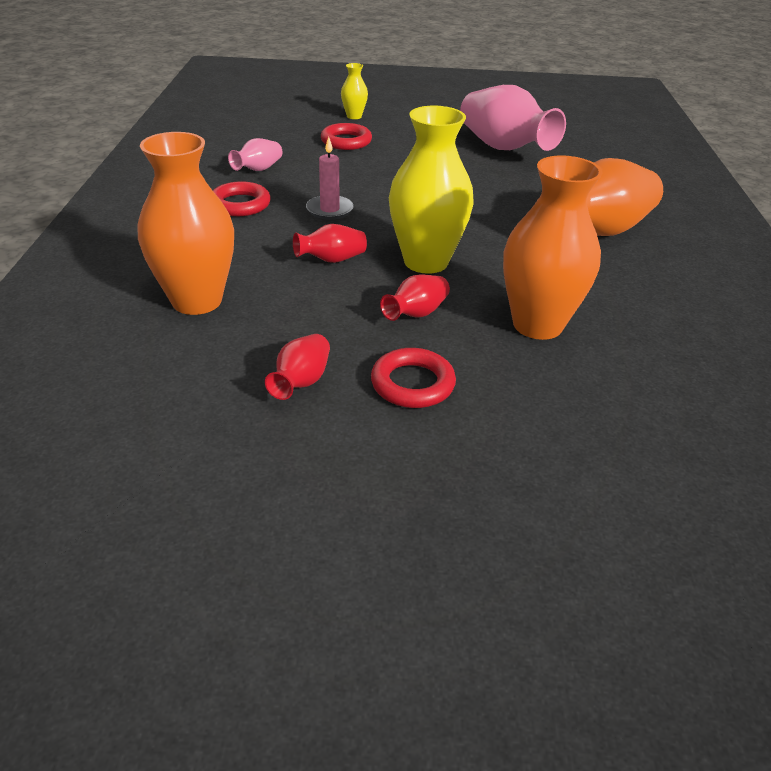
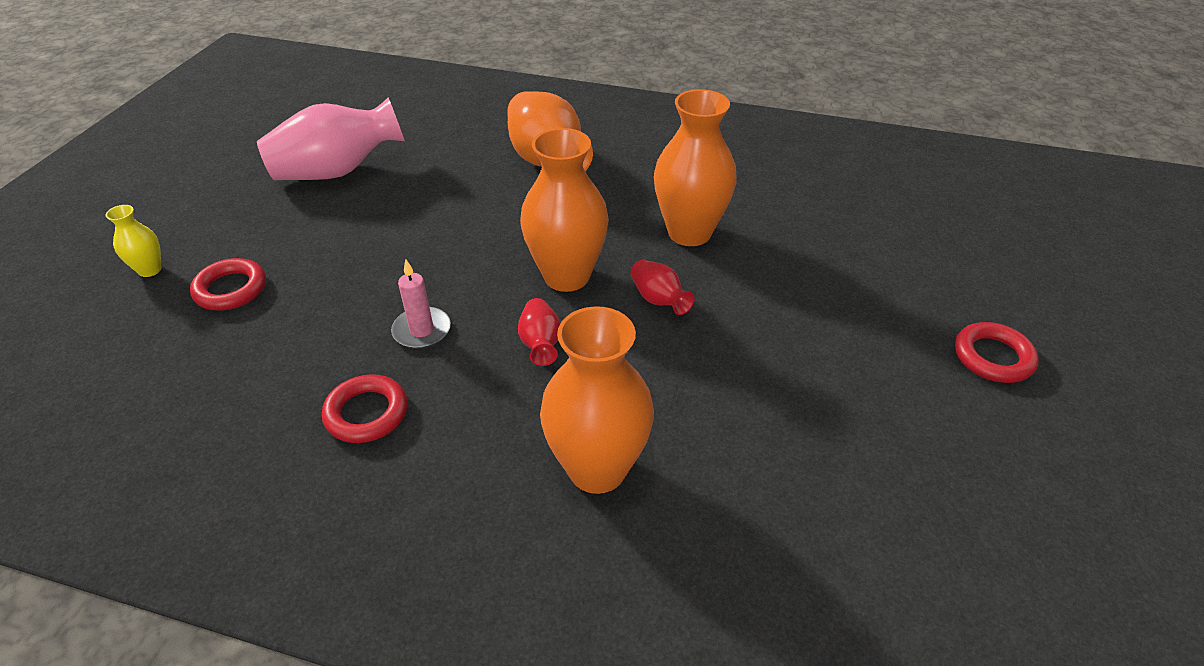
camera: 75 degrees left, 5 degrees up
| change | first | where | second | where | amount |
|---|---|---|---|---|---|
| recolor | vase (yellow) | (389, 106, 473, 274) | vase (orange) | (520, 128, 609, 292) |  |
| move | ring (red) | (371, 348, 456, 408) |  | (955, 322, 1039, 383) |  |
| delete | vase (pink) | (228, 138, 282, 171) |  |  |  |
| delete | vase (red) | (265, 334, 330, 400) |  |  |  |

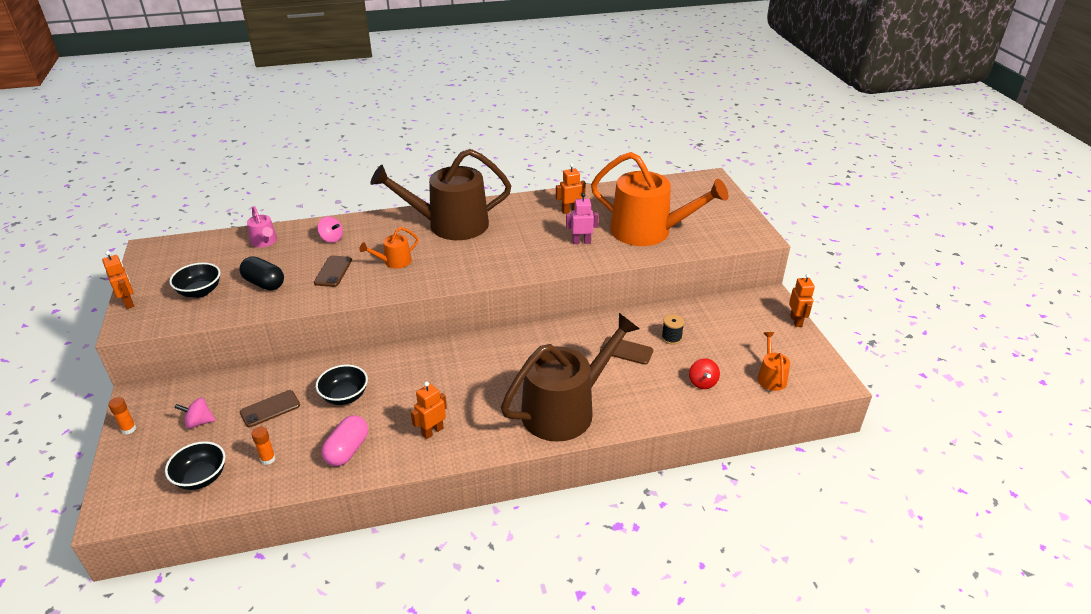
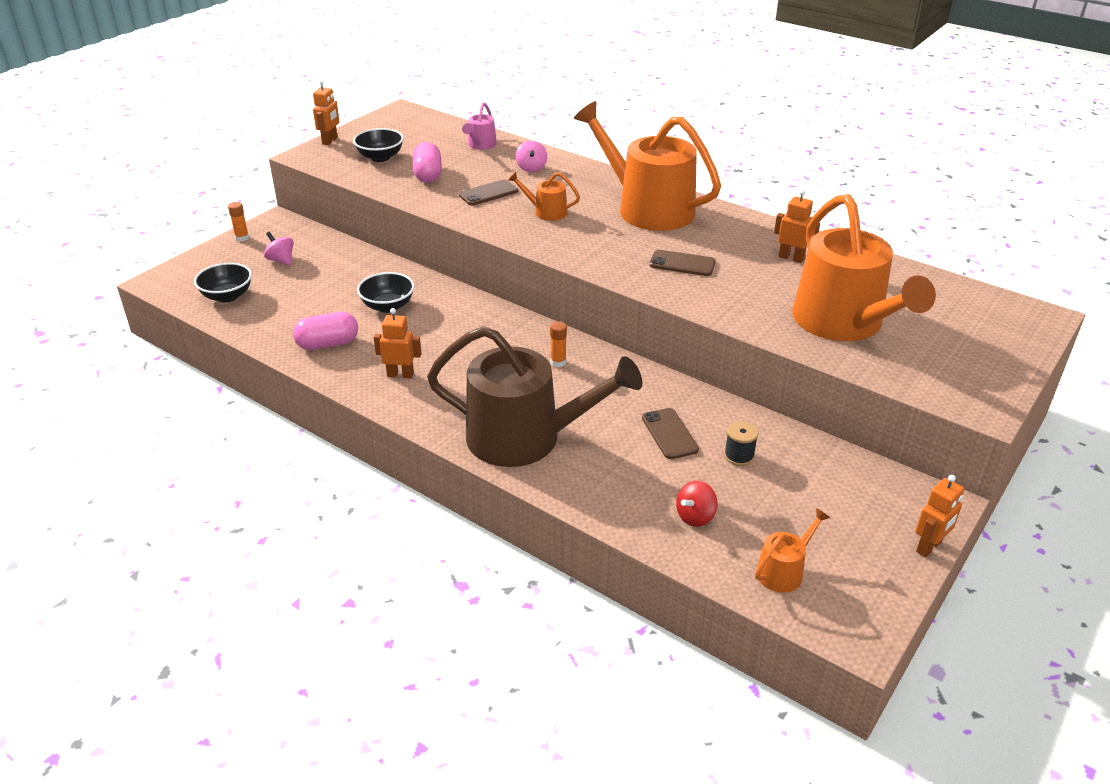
camera: 50 degrees right, 0 degrees up
| change | first | where | second | where | amount |
|---|---|---|---|---|---|
| recolor | capsule (black) | (239, 256, 284, 291) | capsule (pink) | (413, 142, 442, 183) |  |
| move | glue stick (orange) | (252, 427, 275, 465) |  | (550, 321, 567, 367) |  |
| recolor | watering can (brown) | (370, 149, 511, 240) | watering can (orange) | (574, 101, 721, 231) |  |
| move | phone (brown) | (240, 390, 300, 427) |  | (650, 250, 716, 276) |  |
| delete | robot (pink) | (566, 193, 599, 244) |  |  |  |

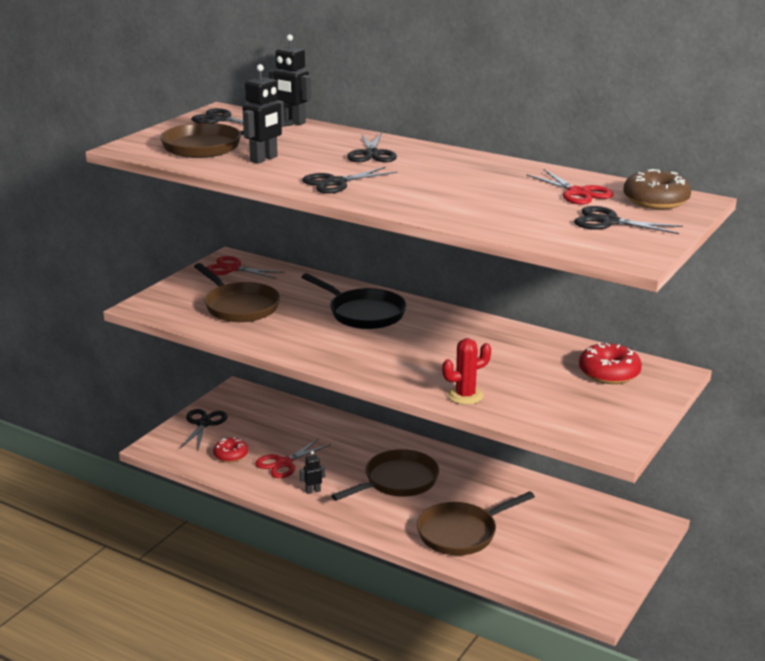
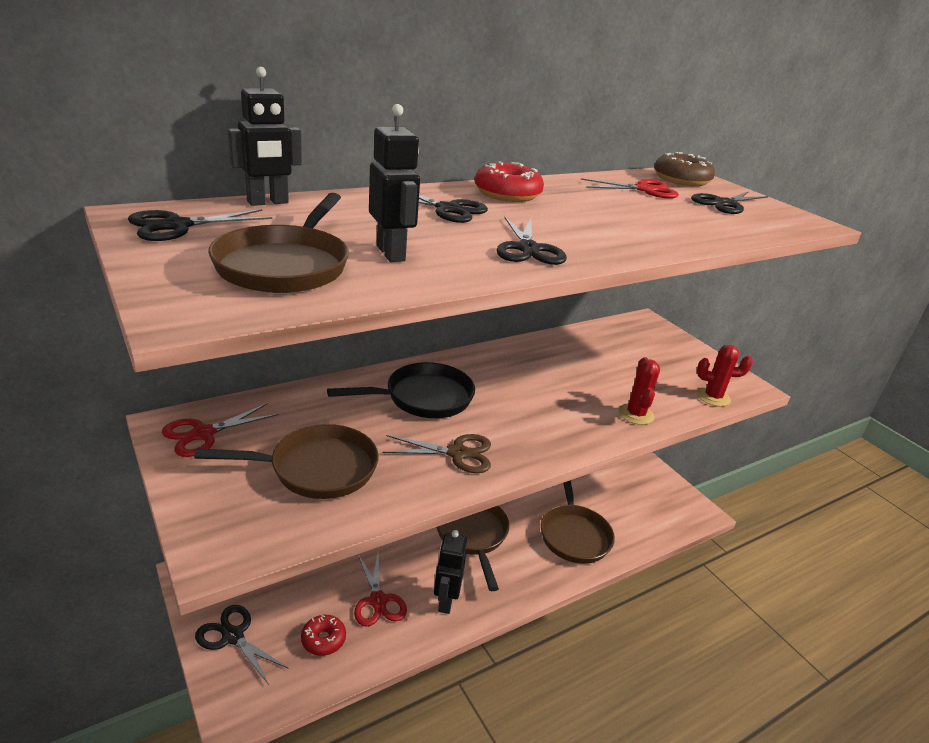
camera: 65 degrees left, 5 degrees up
| change | first | where | second | where | amount |
|---|---|---|---|---|---|
| insert |  |  | scissors (brown) | (383, 434, 491, 473) |  |
| resize | robot (black) | (300, 451, 325, 494) |  | (434, 530, 467, 614) | x1.84 |
| move | donut (red) | (579, 343, 642, 384) |  | (475, 161, 544, 202) |  |
| insert |  |  | cactus (red) | (696, 345, 753, 407) |  |

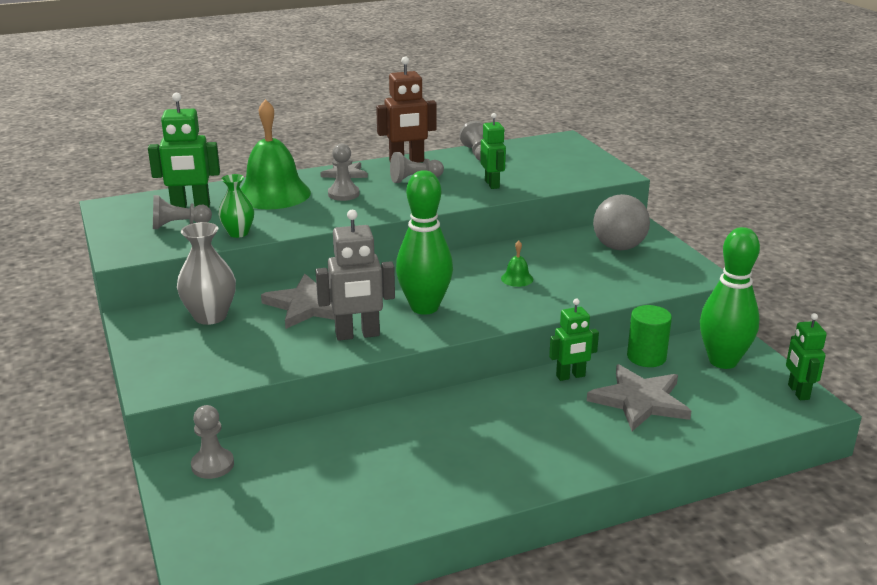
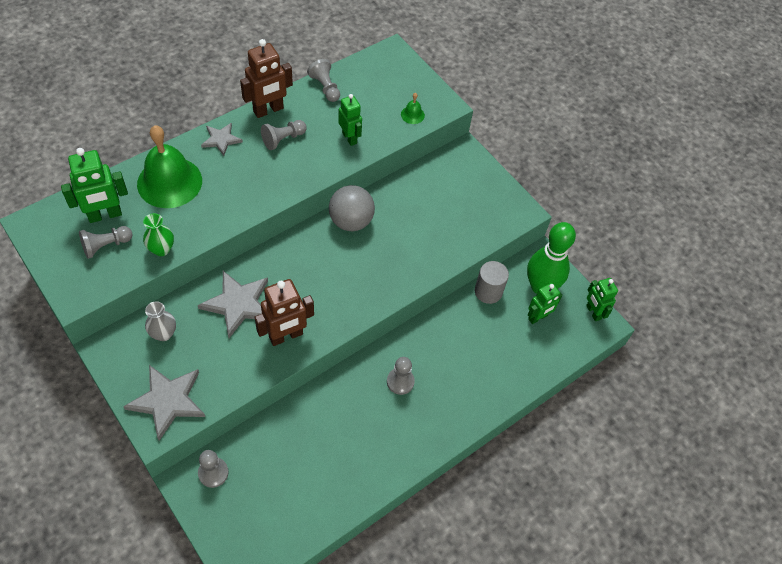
camera: 20 degrees left, 30 degrees up
| change | first | where | second | where | amount |
|---|---|---|---|---|---|
| move | star (grey) | (587, 364, 691, 431) |  | (123, 365, 205, 441) |  |
| resize | vase (grey) | (177, 222, 236, 325) |  | (145, 301, 176, 341) | x0.66 |
| recolor | robot (grey) | (315, 210, 395, 341) | robot (brown) | (255, 279, 314, 346) |  |
| move | ball (grey) | (593, 194, 650, 250) |  | (329, 185, 375, 231) |  |
| move | pawn (grey) | (328, 144, 360, 201) |  | (387, 357, 415, 395) |  |
| move | bell (green) | (501, 241, 533, 287) |  | (401, 93, 425, 124) |  |
| recolor | cylinder (green) | (627, 305, 672, 367) | cylinder (grey) | (475, 261, 509, 304) |  |
| move | robot (green) | (549, 299, 599, 381) |  | (528, 283, 562, 324) |  |
| delete | bowling pin (green) | (396, 170, 453, 315) |  |  |  |

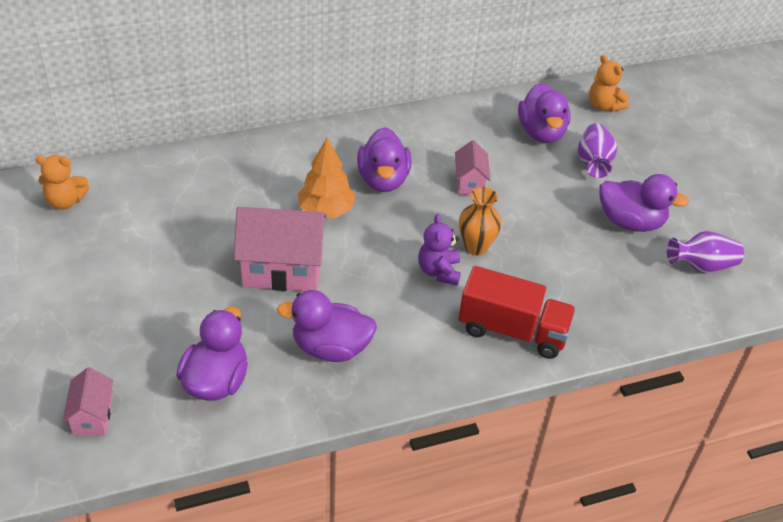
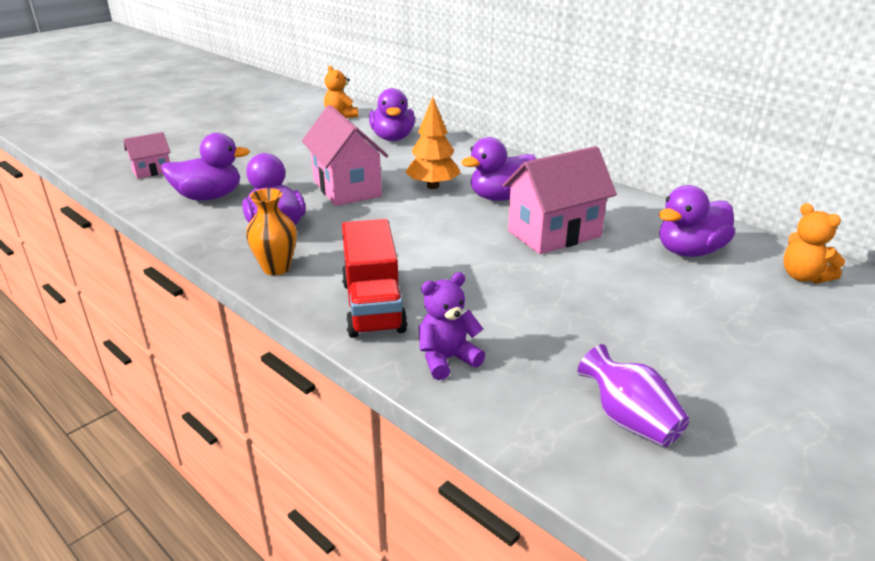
camera: 65 degrees right, 15 degrees down
| change | first | where | second | where | amount |
|---|---|---|---|---|---|
| move | vase (orange) | (459, 187, 501, 255) |  | (246, 188, 297, 275) |  |
| move | duck (purple) | (599, 174, 689, 232) |  | (369, 88, 415, 141) |  |
| move | teddy bear (purple) | (418, 214, 461, 286) |  | (419, 272, 485, 380) |  |
| resize | house (pink) | (455, 140, 491, 195) |  | (502, 146, 617, 254) | x1.90 |
| rotate | teddy bear (orange) | (589, 55, 629, 112) |  | (783, 203, 845, 284) | 60 degrees counterclockwise |
| delete | vase (purple) | (578, 123, 617, 178) |  |  |  |

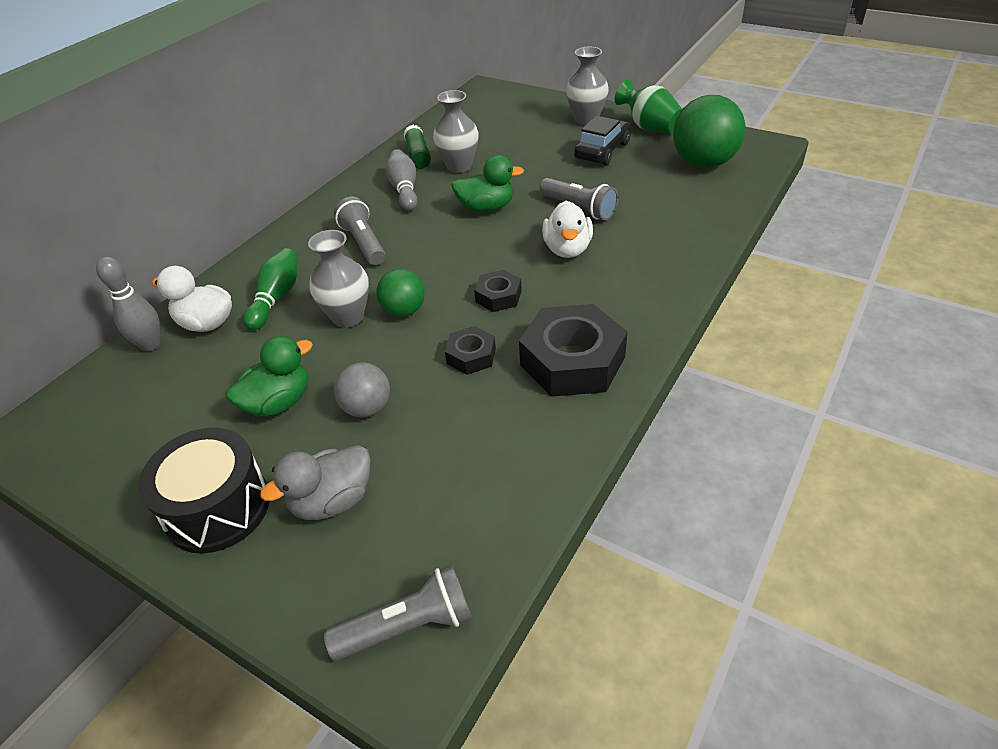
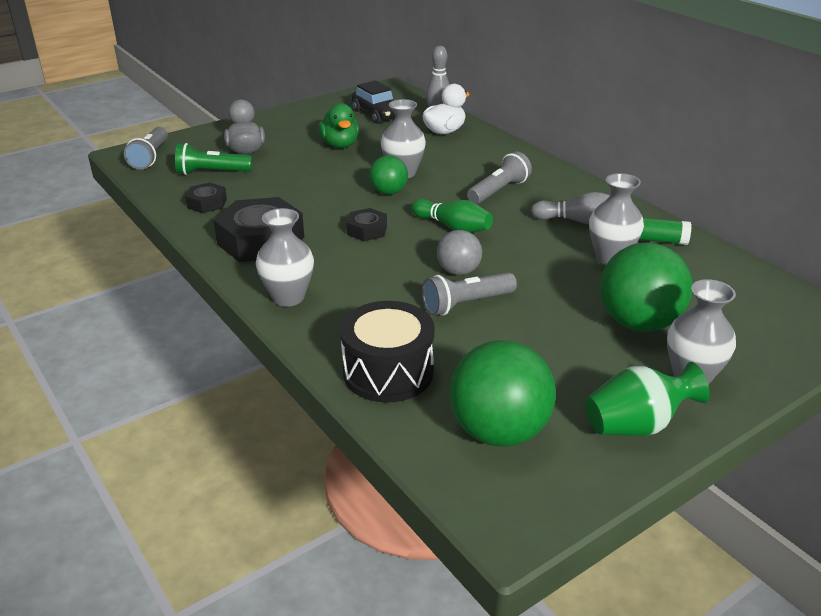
camera: 110 degrees right, 10 degrees down
| change | first | where | second | where | amount |
|---|---|---|---|---|---|
| insert |  |  | flashlight (green) | (175, 143, 252, 175) |  |
| move | nut (black) | (445, 326, 496, 375) |  | (185, 183, 227, 213) |  |
| insert |  |  | vase (grey) | (256, 208, 314, 307) |  |
| move | drum (black) | (138, 428, 269, 553) |  | (340, 301, 435, 403) |  |
| move | car (black) | (574, 116, 631, 165) |  | (351, 80, 395, 124) |  |
| move | bowling pin (green) | (243, 248, 297, 330) |  | (411, 199, 493, 233) |  |
| move | ball (grey) | (334, 362, 390, 417) |  | (437, 230, 482, 275) |  |
| rotate | flashlight (grey) | (334, 197, 386, 265) |  | (467, 151, 532, 204) | 45 degrees counterclockwise |
| insert |  |  | ball (green) | (600, 243, 693, 332) |  |
| delete | duck (green) | (451, 155, 524, 213) |  |  |  |
| delete | duck (white) | (542, 201, 593, 258) |  |  |  |

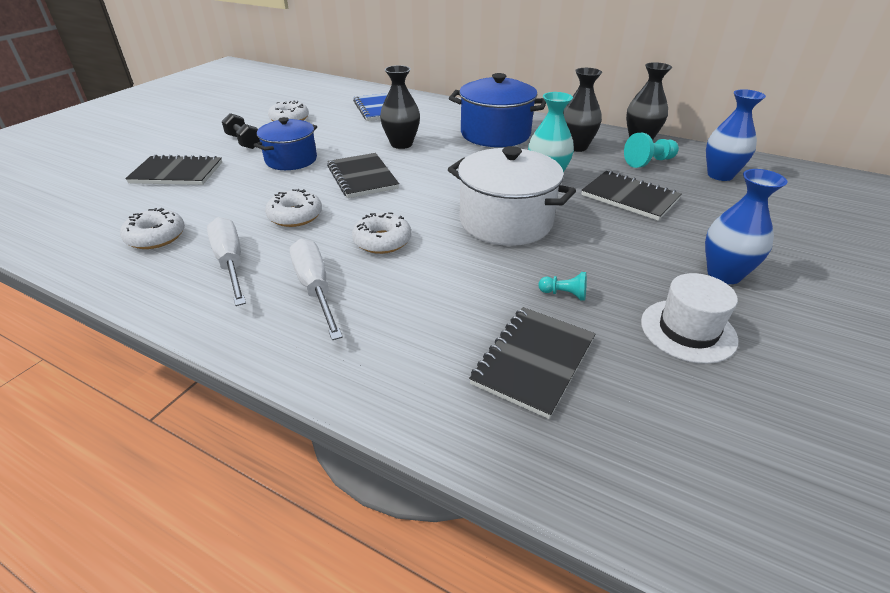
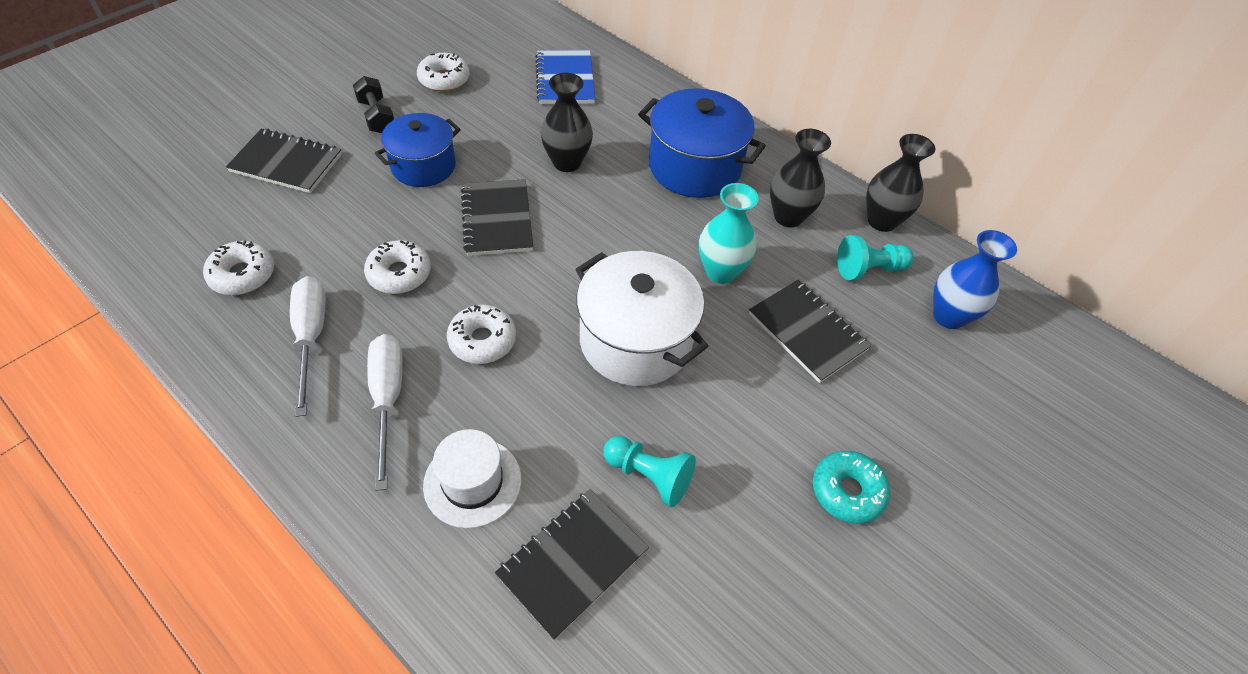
camera: 10 degrees right, 15 degrees up
| change | first | where | second | where | amount |
|---|---|---|---|---|---|
| move | hat (white) | (641, 273, 738, 364) |  | (423, 429, 521, 528) |  |
| resize | pawn (turquoise) | (538, 272, 587, 301) |  | (604, 436, 696, 507) | x1.69 |
| replace | vase (blue) | (705, 169, 788, 284) | donut (turquoise) | (813, 451, 890, 524) |  |

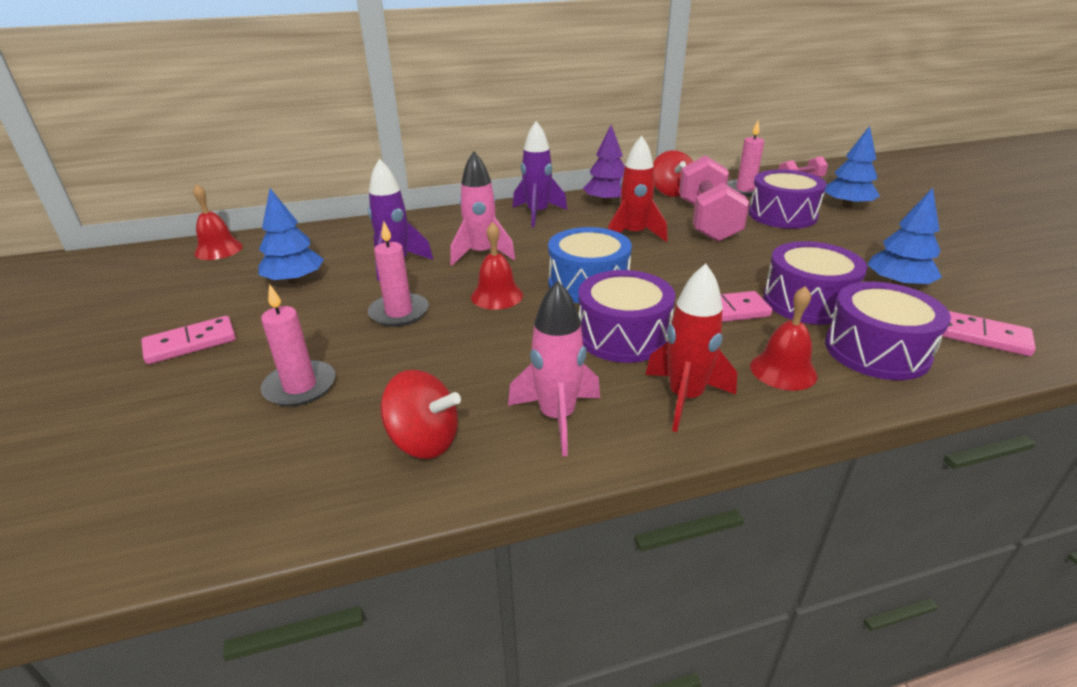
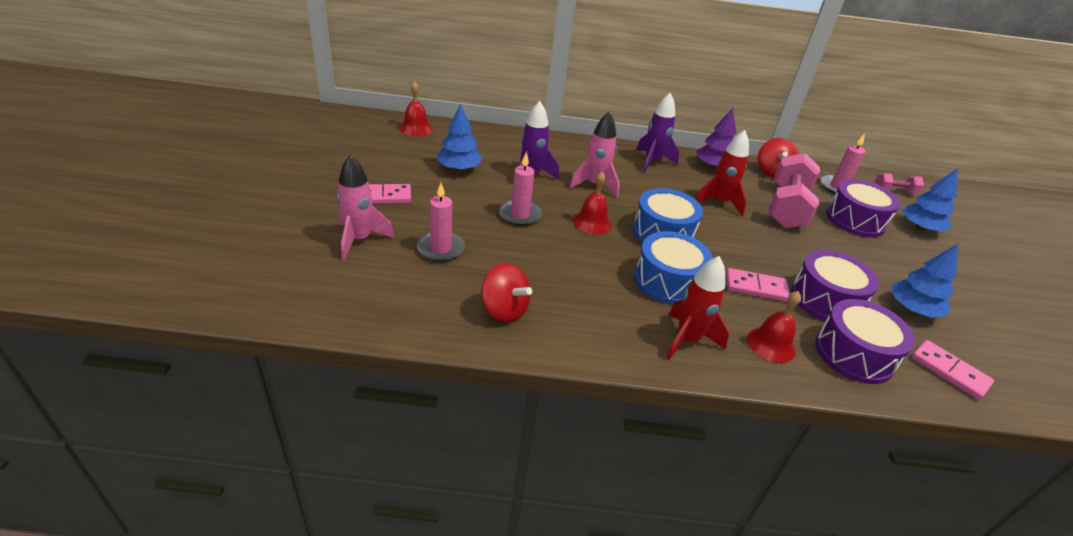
camera: 15 degrees right, 5 degrees up
| change | first | where | second | where | amount |
|---|---|---|---|---|---|
| move | rocket (pink) | (508, 280, 600, 457) |  | (337, 155, 394, 260) |  |
| recolor | drum (purple) | (578, 270, 675, 363) | drum (blue) | (634, 231, 713, 305) |  |

